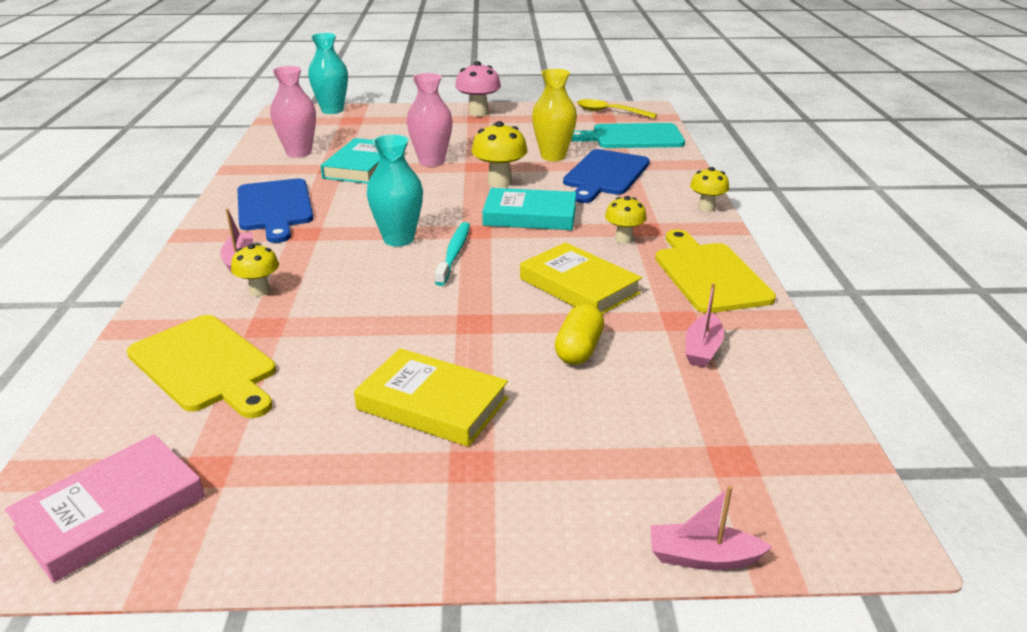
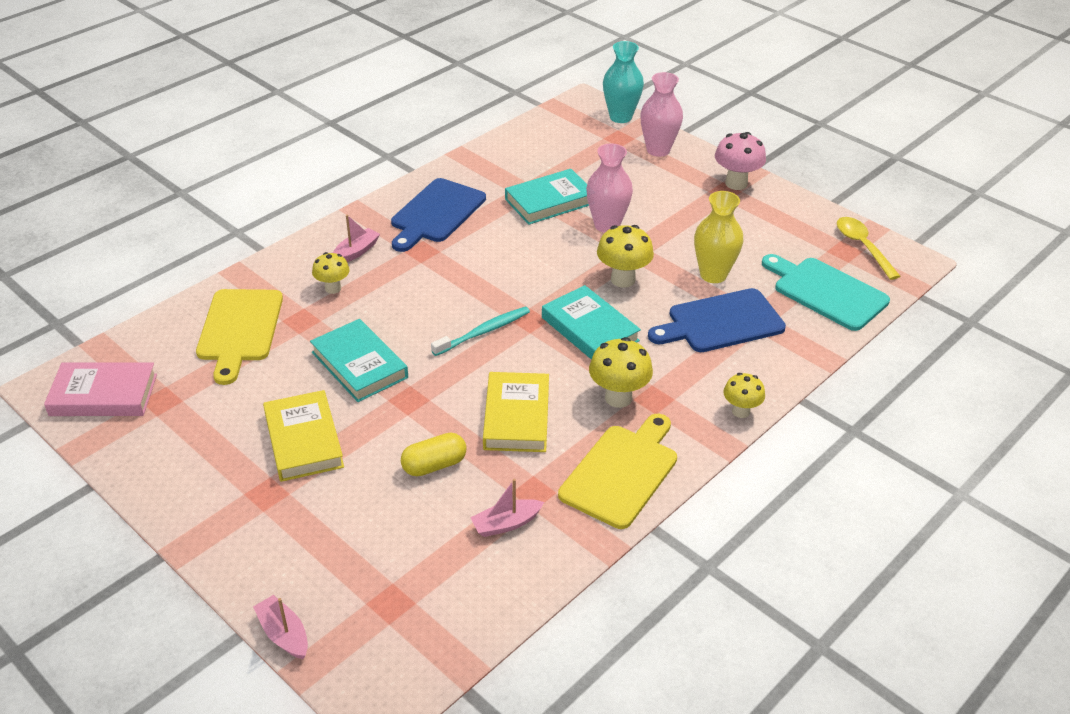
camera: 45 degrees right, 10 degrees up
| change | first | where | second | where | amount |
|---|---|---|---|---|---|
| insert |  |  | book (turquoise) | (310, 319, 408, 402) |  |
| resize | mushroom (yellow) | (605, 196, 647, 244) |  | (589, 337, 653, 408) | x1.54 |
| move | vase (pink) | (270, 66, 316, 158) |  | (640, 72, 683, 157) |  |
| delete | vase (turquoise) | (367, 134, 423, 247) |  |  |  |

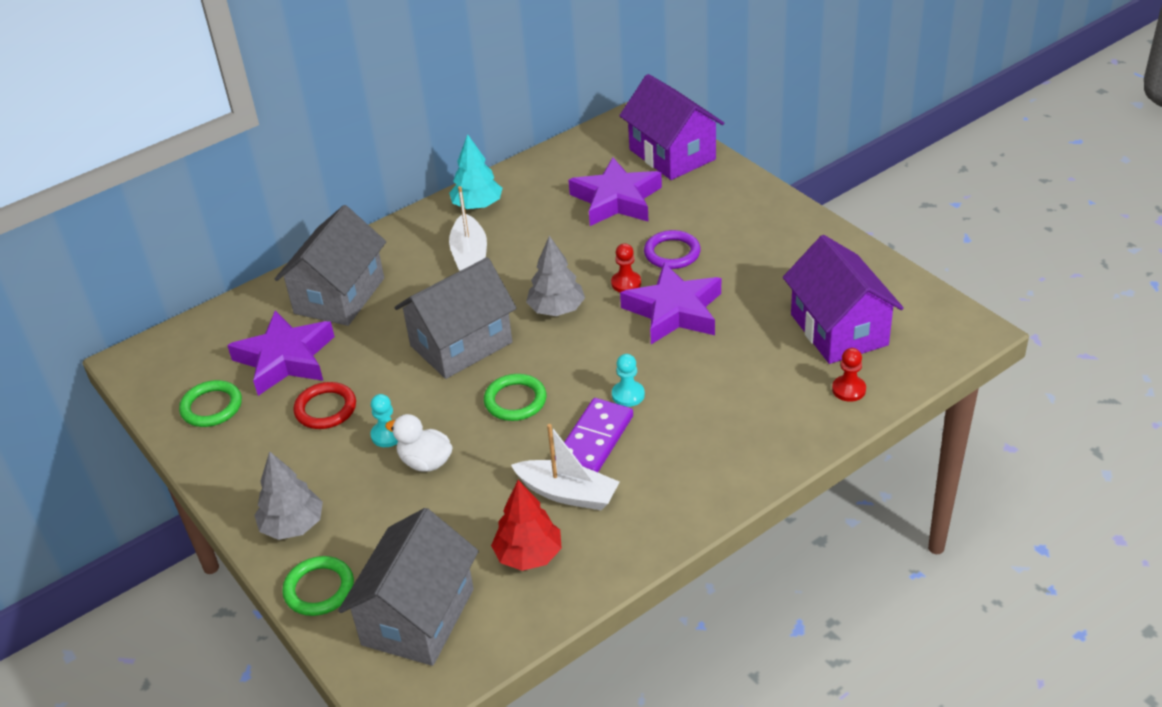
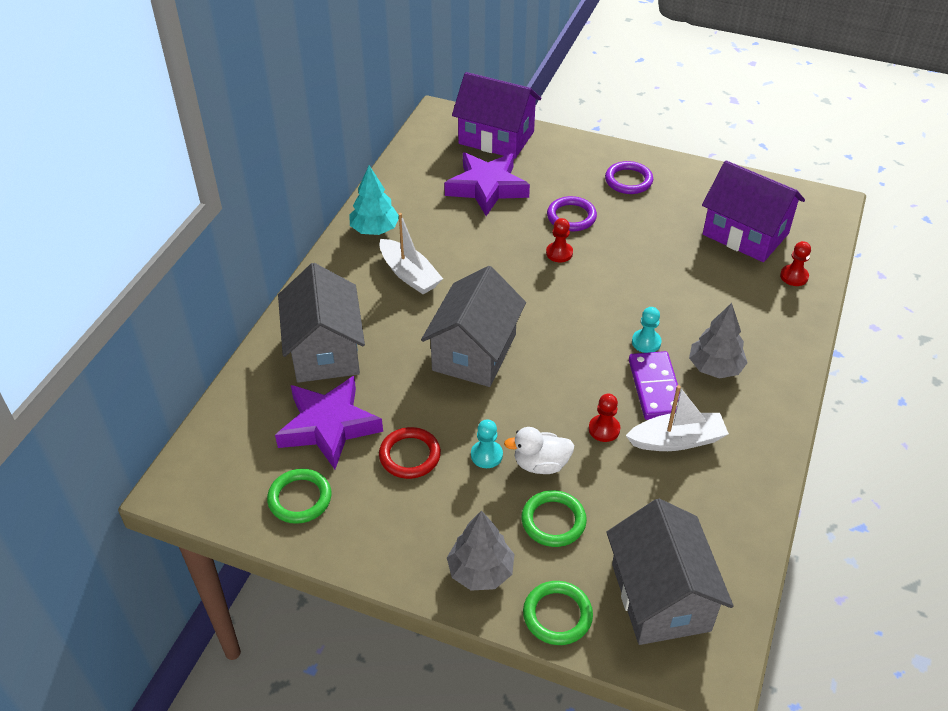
camera: 35 degrees left, 5 degrees up
| change | first | where | second | where | amount |
|---|---|---|---|---|---|
| move | ring (green) | (484, 374, 546, 421) |  | (521, 490, 587, 547) |  |
| insert |  |  | pawn (red) | (589, 394, 620, 442) |  |
| insert |  |  | ring (purple) | (605, 161, 653, 194) |  |
| move | tree (grey) | (526, 236, 585, 316) |  | (689, 303, 748, 379) |  |
| delete | tree (red) | (491, 480, 562, 571) |  |  |  |
| delete | star (purple) | (620, 263, 721, 344) |  |  |  |

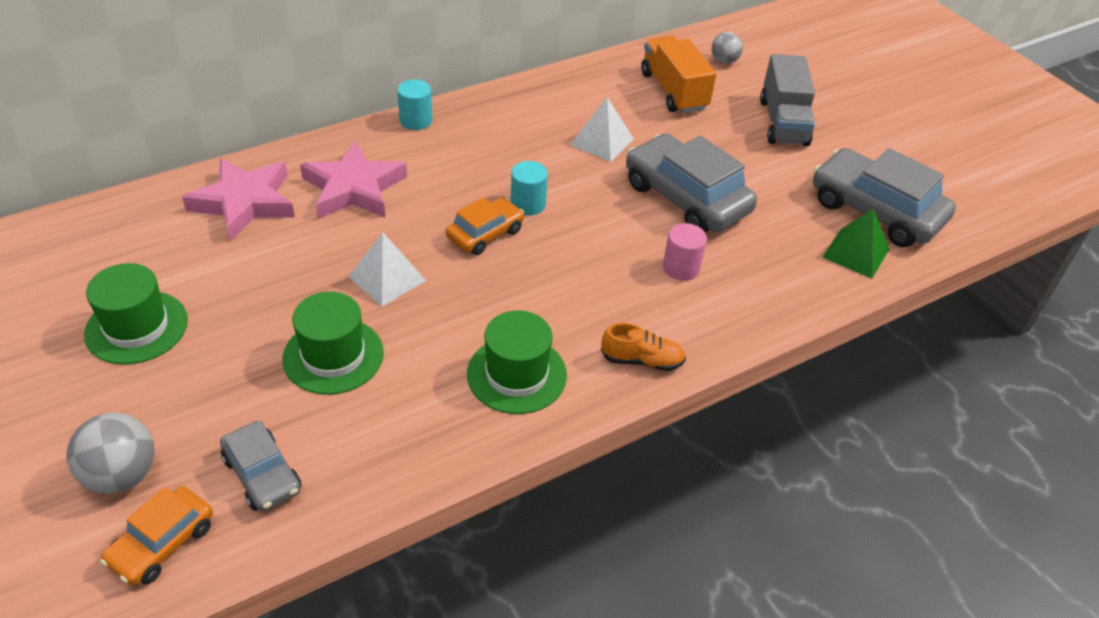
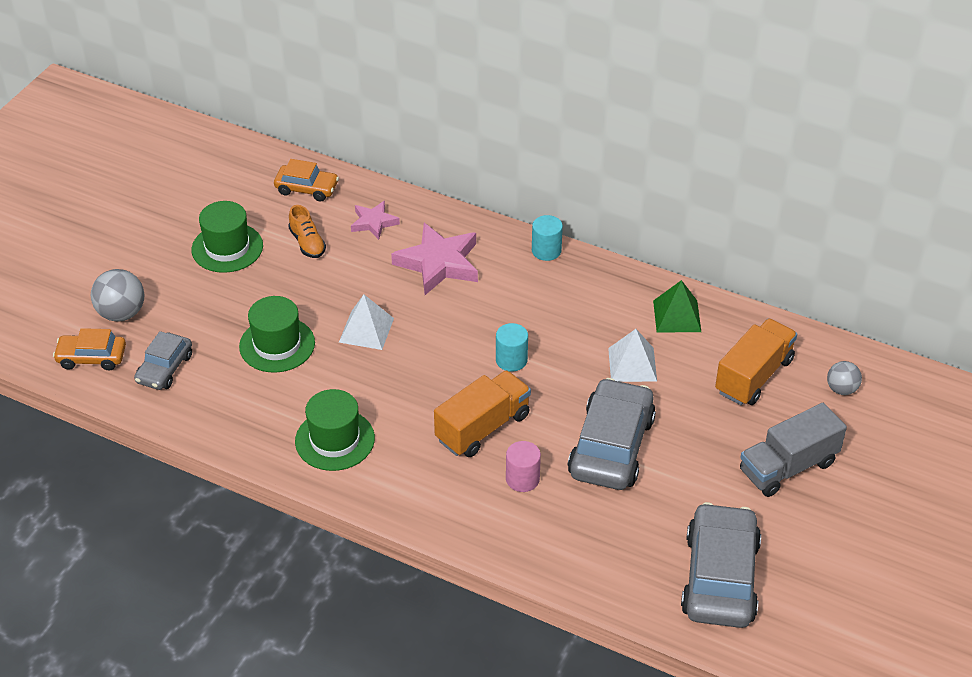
camera: 60 degrees right, 0 degrees up
| change | first | where | second | where | amount |
|---|---|---|---|---|---|
| move | car (orange) | (446, 197, 524, 255) |  | (274, 159, 339, 201) |  |
| move | shoe (orange) | (601, 323, 686, 371) |  | (288, 205, 326, 258) |  |
| resize | star (pink) | (182, 158, 295, 241) |  | (351, 201, 400, 240) | x0.56 |
| insert |  |  | truck (orange) | (434, 370, 531, 457) |  |
| move | pyramid (green) | (822, 209, 889, 279) |  | (653, 280, 701, 332) |  |

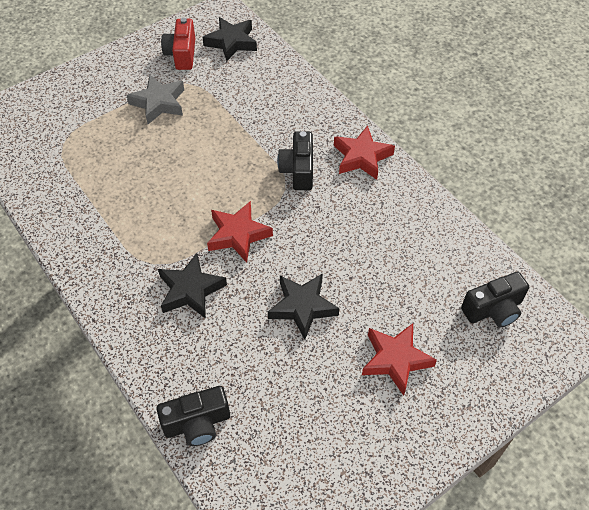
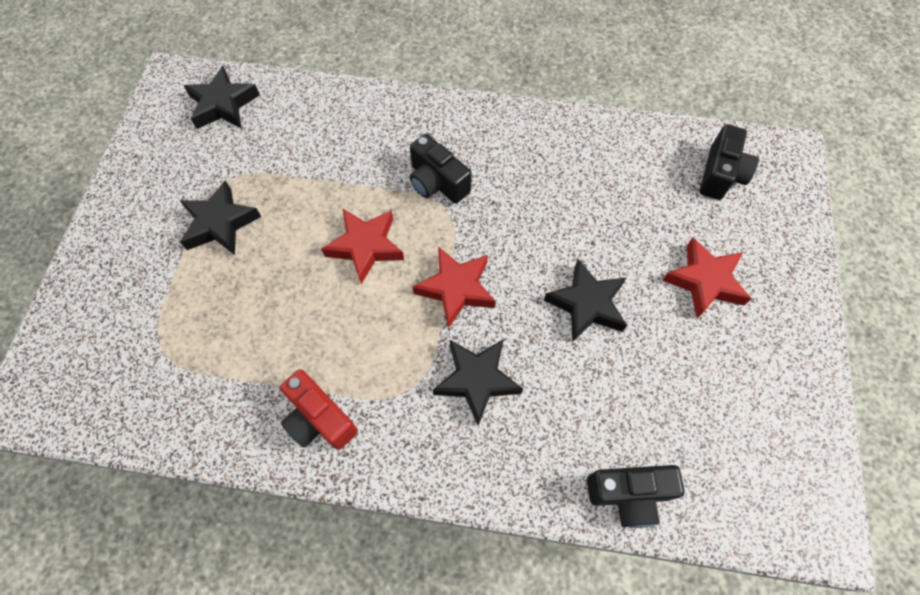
camera: 45 degrees left, 10 degrees up
| change | first | where | second | where | amount |
|---|---|---|---|---|---|
| recolor | star (grey) | (126, 75, 184, 124) | star (black) | (179, 180, 261, 255) |  |
| move | camera (red) | (161, 18, 195, 70) |  | (280, 369, 358, 450) |  |
| move | star (red) | (334, 126, 395, 180) |  | (321, 209, 404, 284) |  |
| rotate | camera (black) | (156, 386, 230, 446) |  | (587, 465, 684, 528) | 60 degrees clockwise |

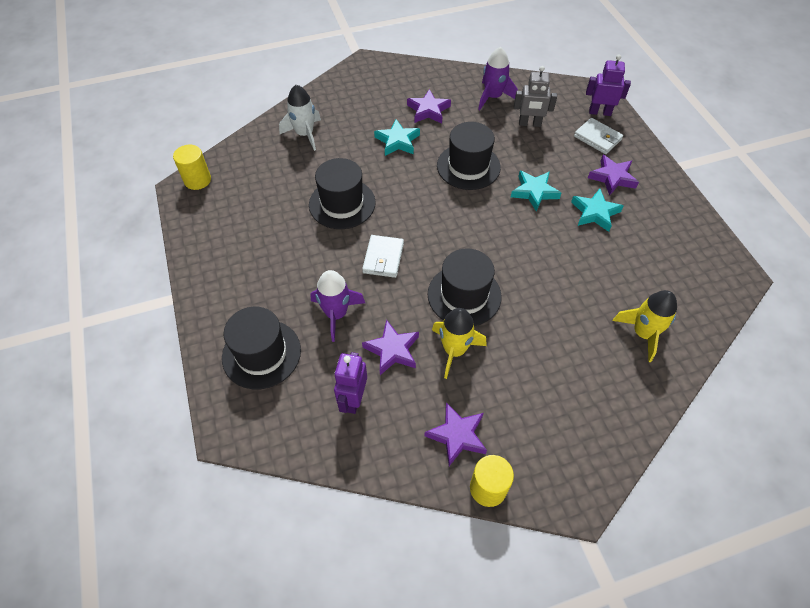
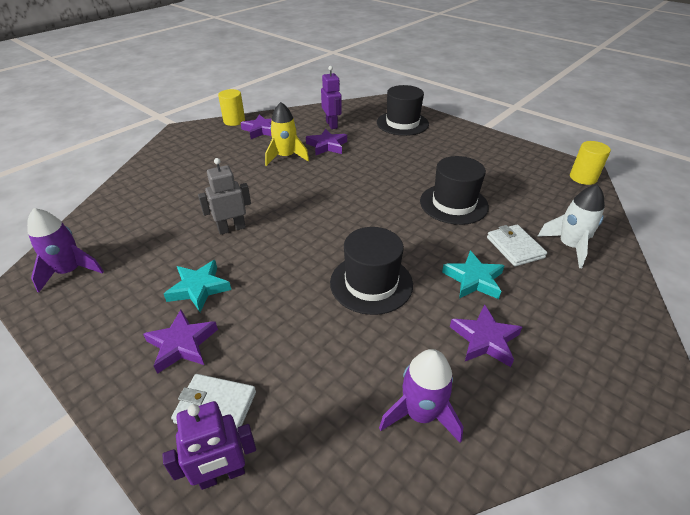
camera: 150 degrees right, 15 degrees down
| change | first | where | second | where | amount |
|---|---|---|---|---|---|
| move | rocket (purple) | (310, 270, 365, 342) |  | (27, 208, 104, 293) |  |
| move | robot (grey) | (514, 66, 557, 127) |  | (198, 158, 251, 235) |  |
| move | wallet (white) | (362, 235, 404, 278) |  | (487, 224, 547, 267) |  |
| delete | hat (black) | (428, 248, 502, 326) |  |  |  |
| delete | star (turquoise) | (511, 171, 561, 211) |  |  |  |
| delete | rocket (yellow) | (612, 290, 677, 362) |  |  |  |

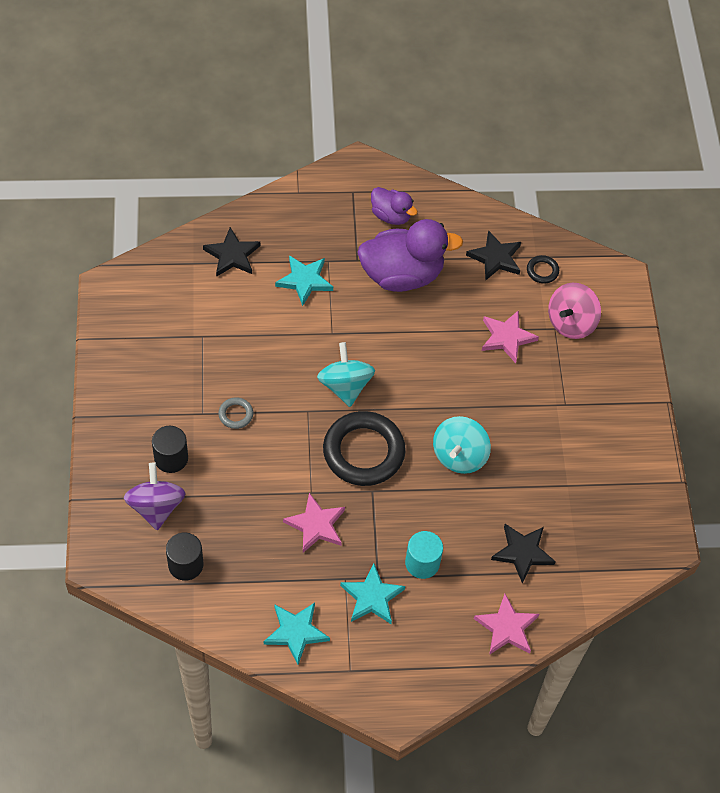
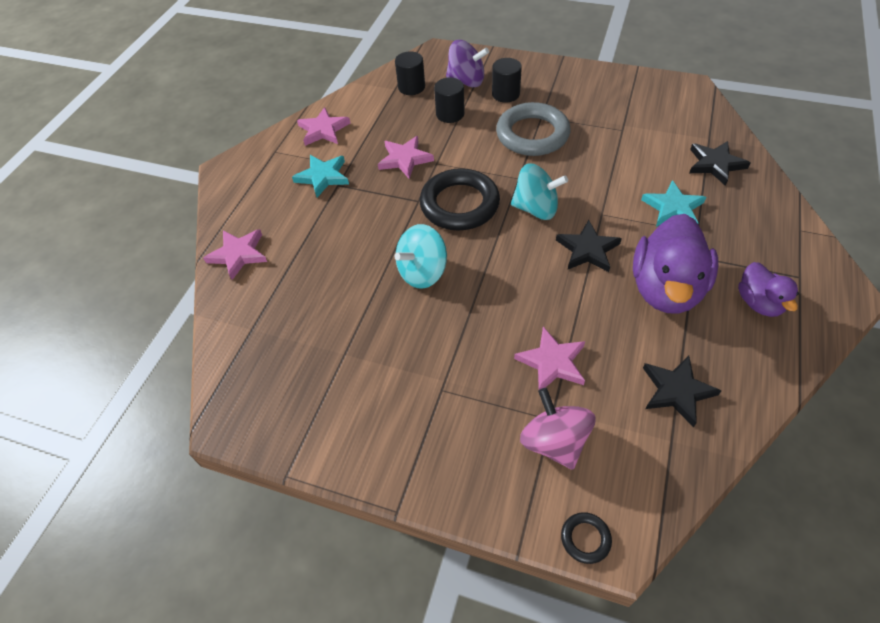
camera: 120 degrees right, 5 degrees down
| change | first | where | second | where | amount |
|---|---|---|---|---|---|
| recolor | star (turquoise) | (264, 603, 330, 665) | star (pink) | (297, 107, 350, 146) |  |
| rotate | spinning top (turquoise) | (433, 416, 491, 474) |  | (394, 224, 447, 289) | 90 degrees counterclockwise |
| insert |  |  | cylinder (black) | (434, 77, 464, 123) |  |
| resize | ring (grey) | (218, 397, 253, 429) |  | (496, 102, 570, 156) | x2.33 |
| move | star (black) | (491, 524, 556, 584) |  | (556, 220, 622, 272) |  |
| move | ring (black) | (527, 255, 559, 284) |  | (561, 512, 612, 564) |  |
| rotate | duck (purple) | (371, 187, 418, 225) |  | (738, 262, 799, 317) | 75 degrees counterclockwise |
| delete | cylinder (turquoise) | (405, 531, 443, 579) |  |  |  |

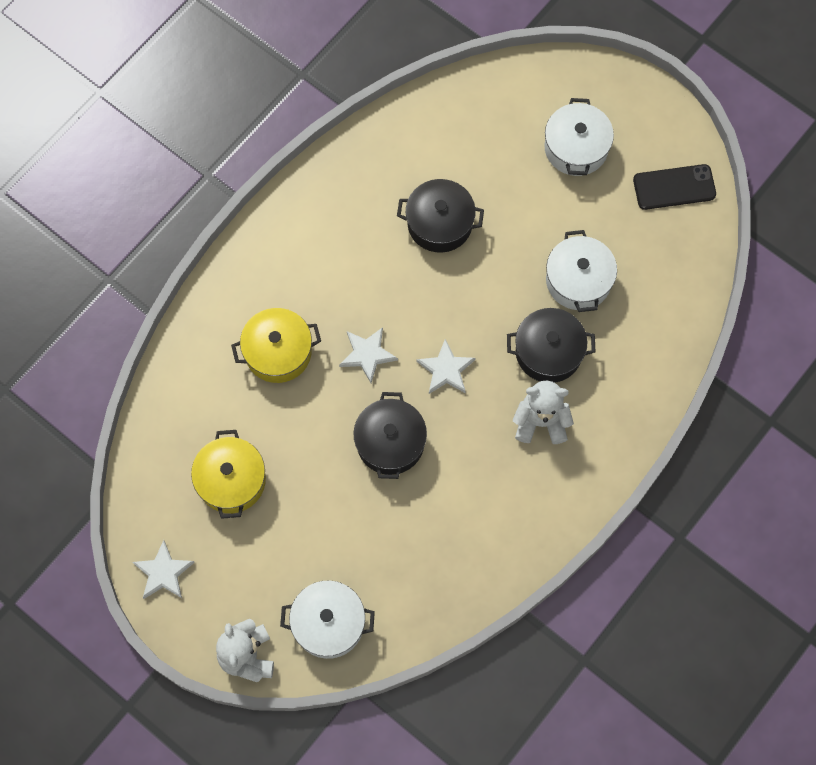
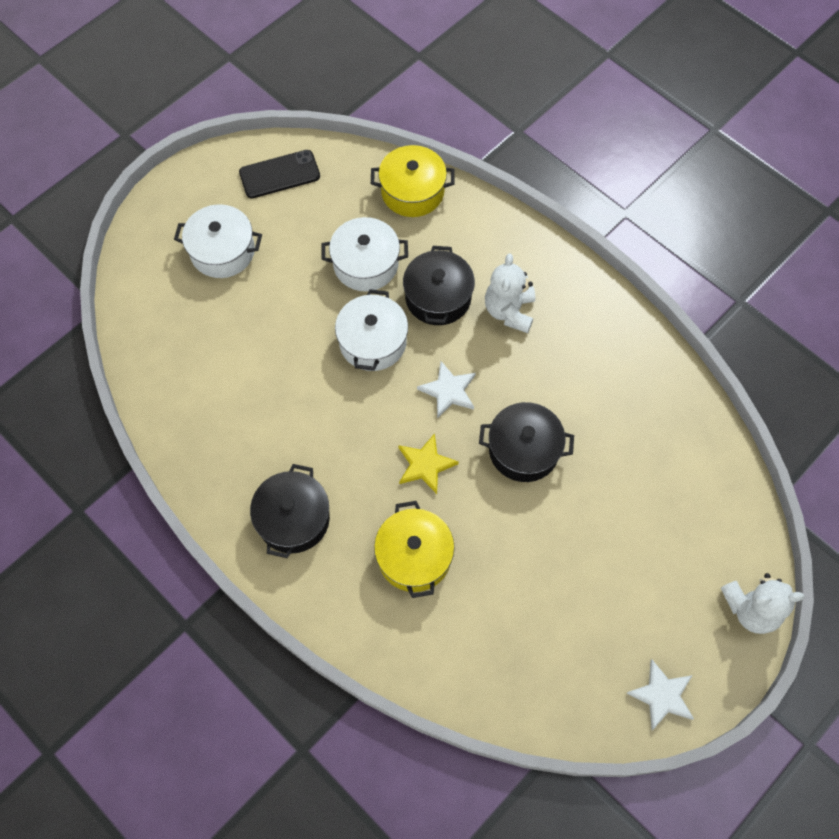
camera: 85 degrees left, 5 degrees down
| change | first | where | second | where | amount |
|---|---|---|---|---|---|
| rotate | phone (black) | (633, 164, 716, 210) |  | (239, 150, 320, 198) | 75 degrees clockwise |
| move | pot (black) | (397, 179, 484, 253) |  | (250, 464, 330, 558) |  |
| move | pot (white) | (280, 580, 375, 659) |  | (335, 289, 408, 371) |  |
| move | pot (yellow) | (191, 430, 266, 519) |  | (371, 145, 455, 217) |  |
| recolor | star (white) | (339, 327, 398, 383) | star (yellow) | (398, 433, 459, 494) |  |

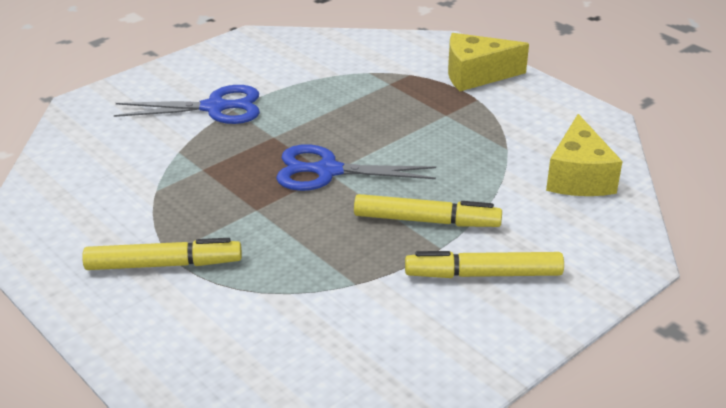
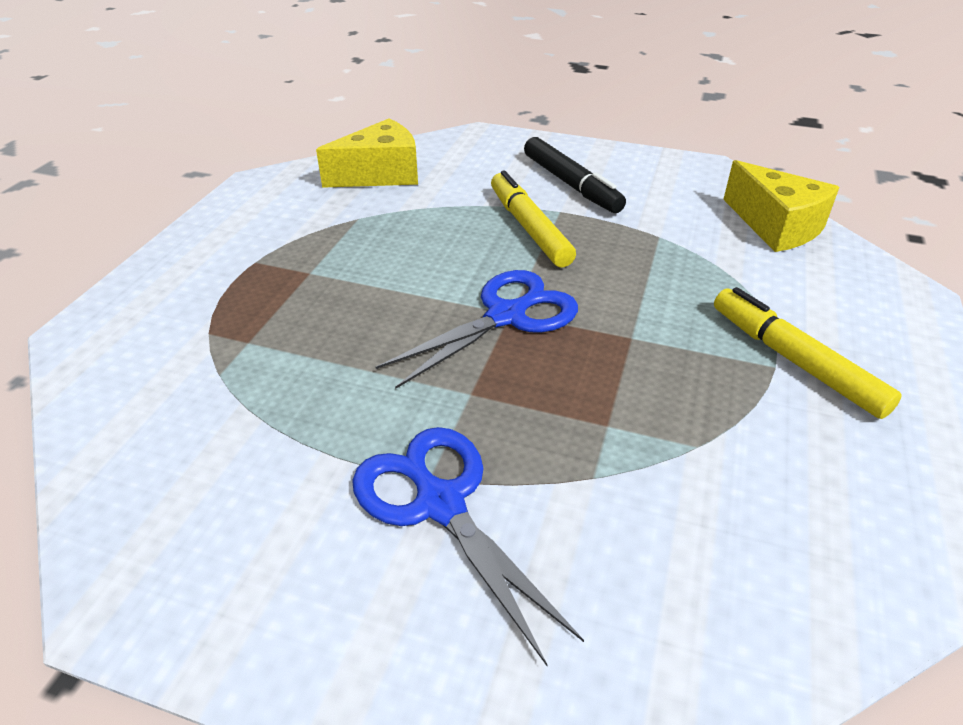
camera: 120 degrees left, 5 degrees up
| change | first | where | second | where | amount |
|---|---|---|---|---|---|
| rotate | scissors (blue) | (276, 144, 436, 191) |  | (375, 270, 578, 389) | 105 degrees counterclockwise |
| recolor | marker (yellow) | (405, 251, 564, 278) | marker (black) | (524, 137, 626, 213) |  |
| move | cheese (yellow) | (448, 33, 529, 91) |  | (723, 160, 839, 252) |  |

